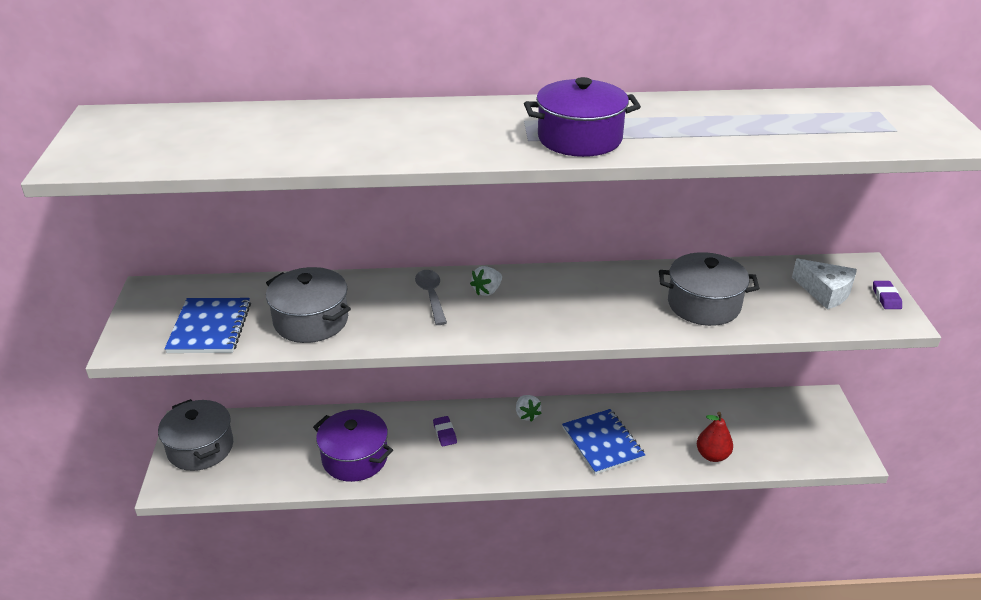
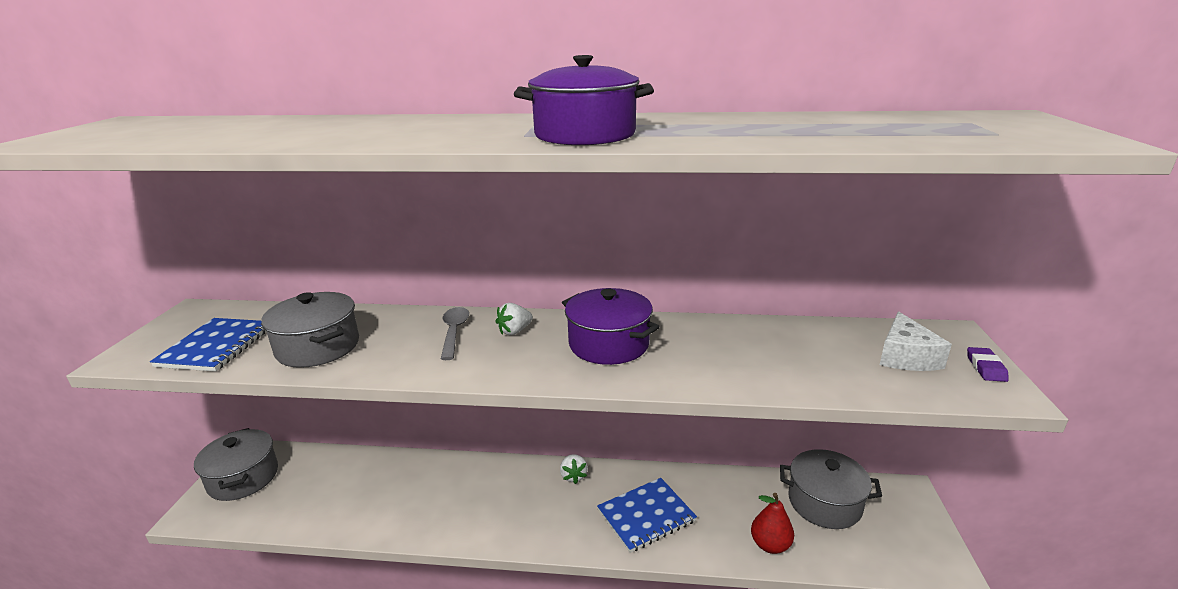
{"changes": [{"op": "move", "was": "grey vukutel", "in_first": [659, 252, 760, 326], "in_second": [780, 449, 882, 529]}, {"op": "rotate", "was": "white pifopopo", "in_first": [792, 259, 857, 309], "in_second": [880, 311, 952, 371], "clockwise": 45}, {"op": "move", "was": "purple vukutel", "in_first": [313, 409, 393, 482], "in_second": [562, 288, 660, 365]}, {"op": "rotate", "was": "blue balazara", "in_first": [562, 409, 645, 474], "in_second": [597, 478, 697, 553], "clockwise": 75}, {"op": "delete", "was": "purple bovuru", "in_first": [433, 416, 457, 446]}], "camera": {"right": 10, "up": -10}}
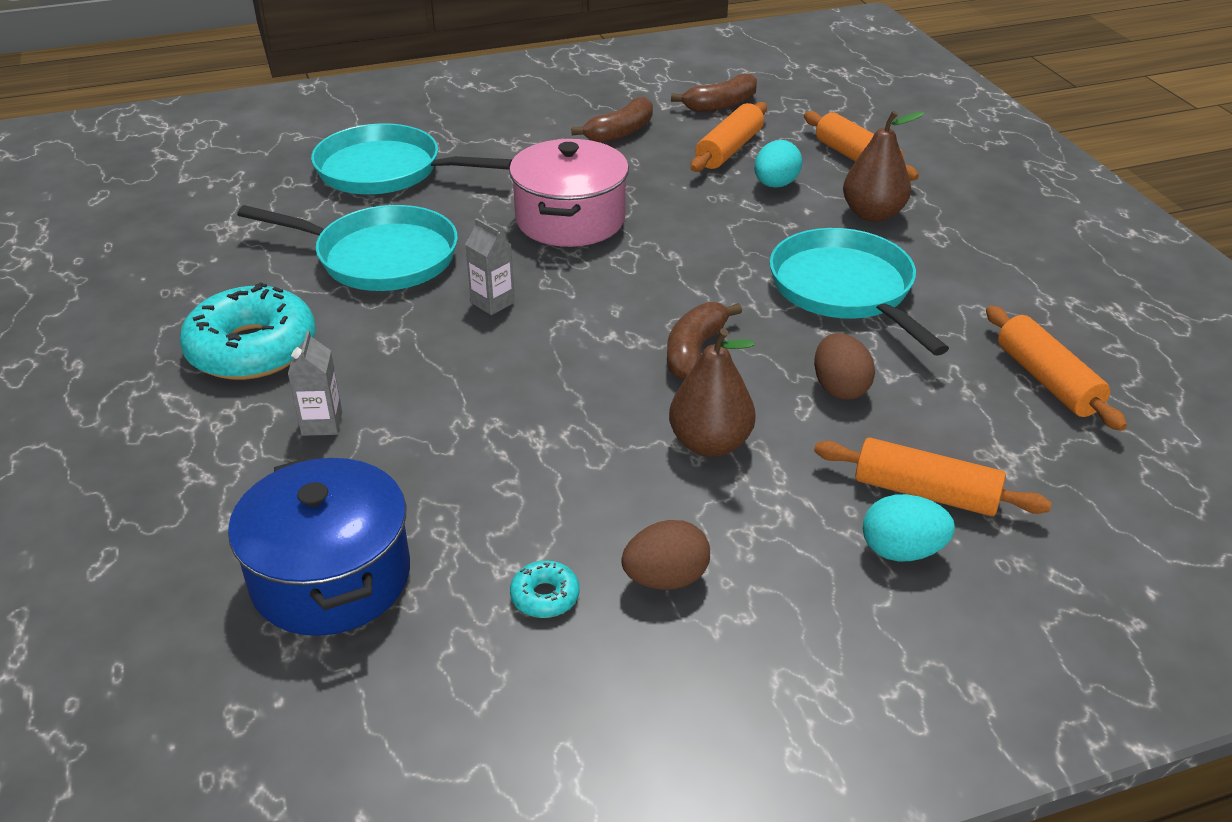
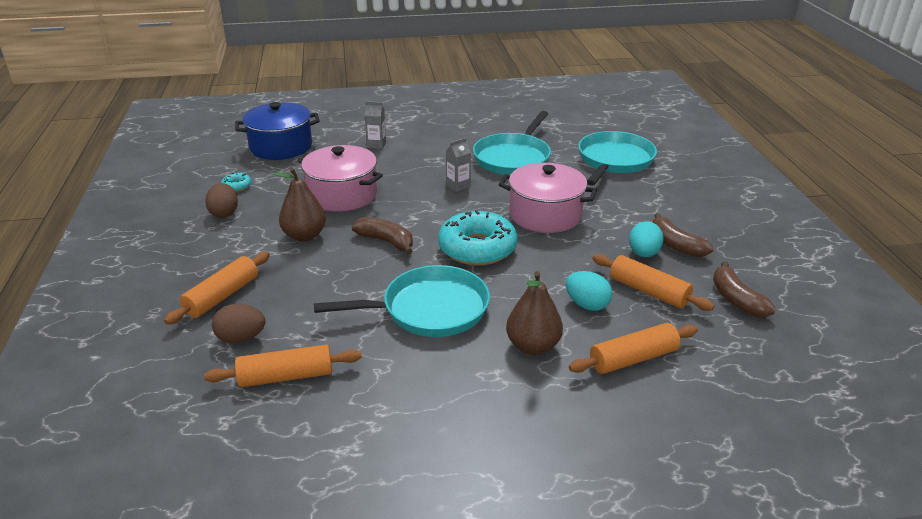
{"changes": [{"op": "move", "was": "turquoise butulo", "in_first": [179, 282, 316, 380], "in_second": [438, 210, 518, 266]}, {"op": "move", "was": "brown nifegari", "in_first": [814, 333, 875, 400], "in_second": [212, 304, 265, 343]}, {"op": "move", "was": "turquoise nifegari", "in_first": [863, 494, 955, 561], "in_second": [629, 221, 663, 257]}, {"op": "insert", "now": "pink vukutel", "in_second": [298, 145, 383, 212]}], "camera": {"right": 100, "up": -5}}
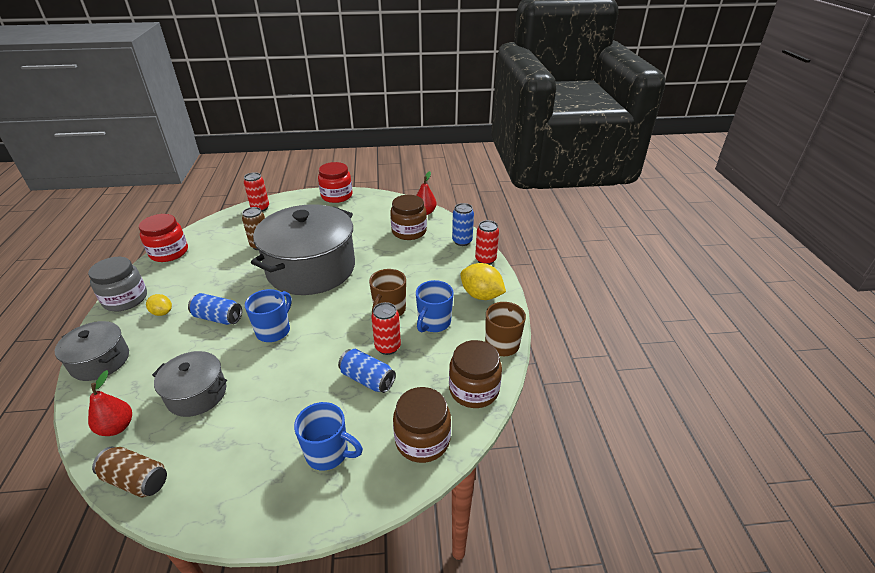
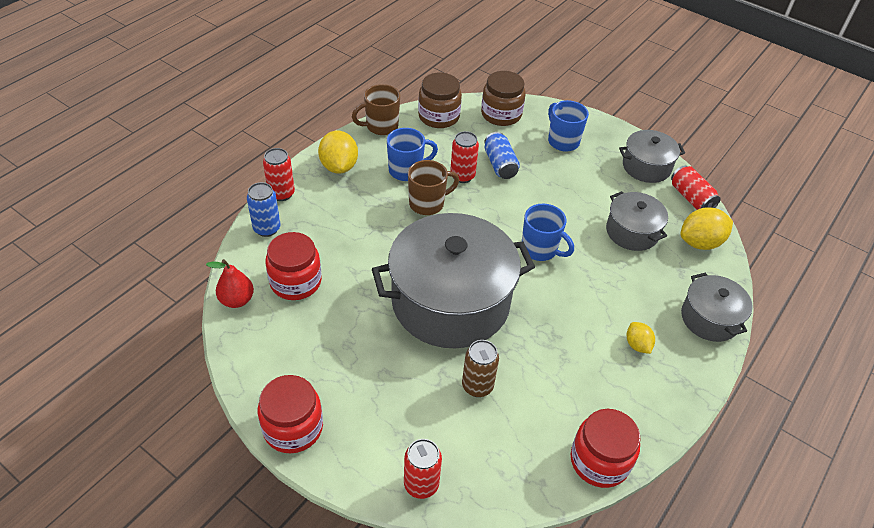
{"changes": [{"op": "recolor", "was": "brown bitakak", "now": "red bitakak", "in_first": [390, 195, 427, 240], "in_second": [266, 232, 322, 300]}, {"op": "delete", "was": "grey bitakak", "in_first": [88, 257, 147, 311]}, {"op": "rotate", "was": "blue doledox", "in_first": [245, 289, 292, 342], "in_second": [522, 204, 574, 261], "clockwise": -120}, {"op": "delete", "was": "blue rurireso", "in_first": [188, 293, 242, 325]}, {"op": "replace", "was": "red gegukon", "now": "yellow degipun", "in_first": [88, 370, 132, 436], "in_second": [681, 207, 733, 250]}, {"op": "recolor", "was": "brown rurireso", "now": "red rurireso", "in_first": [92, 447, 167, 497], "in_second": [671, 165, 720, 210]}, {"op": "insert", "now": "grey vukutel", "in_second": [619, 130, 685, 183]}], "camera": {"right": -140, "up": 10}}
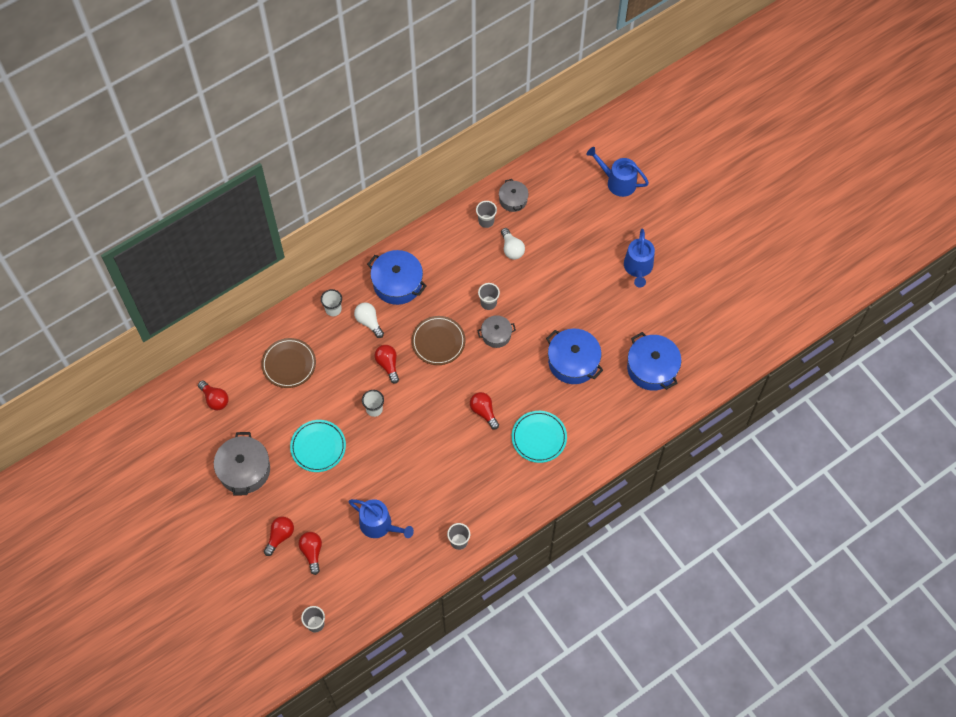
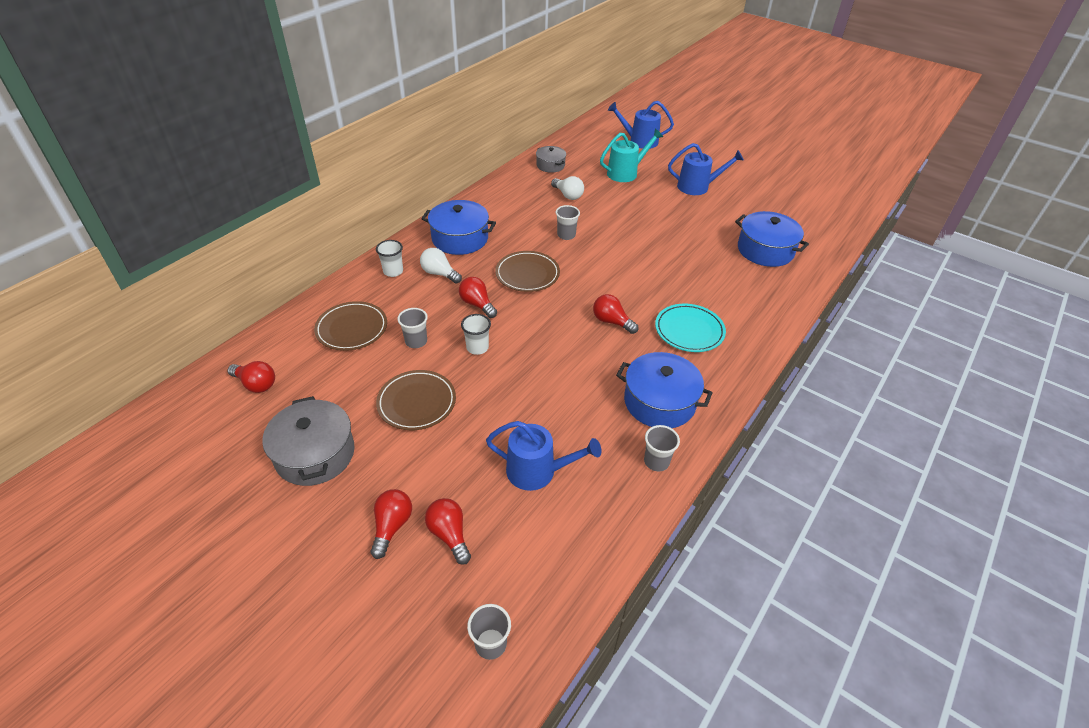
{"changes": [{"op": "move", "was": "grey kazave", "in_first": [476, 201, 497, 228], "in_second": [397, 308, 428, 348]}, {"op": "rotate", "was": "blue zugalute", "in_first": [624, 229, 655, 288], "in_second": [668, 143, 744, 195], "clockwise": -75}, {"op": "delete", "was": "grey vukutel", "in_first": [477, 315, 516, 348]}, {"op": "move", "was": "blue vukutel", "in_first": [546, 328, 603, 384], "in_second": [616, 352, 713, 428]}, {"op": "recolor", "was": "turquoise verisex", "now": "brown verisex", "in_first": [290, 420, 346, 472], "in_second": [376, 370, 456, 430]}, {"op": "insert", "now": "turquoise zugalute", "in_second": [600, 129, 663, 182]}], "camera": {"right": -20, "up": -20}}
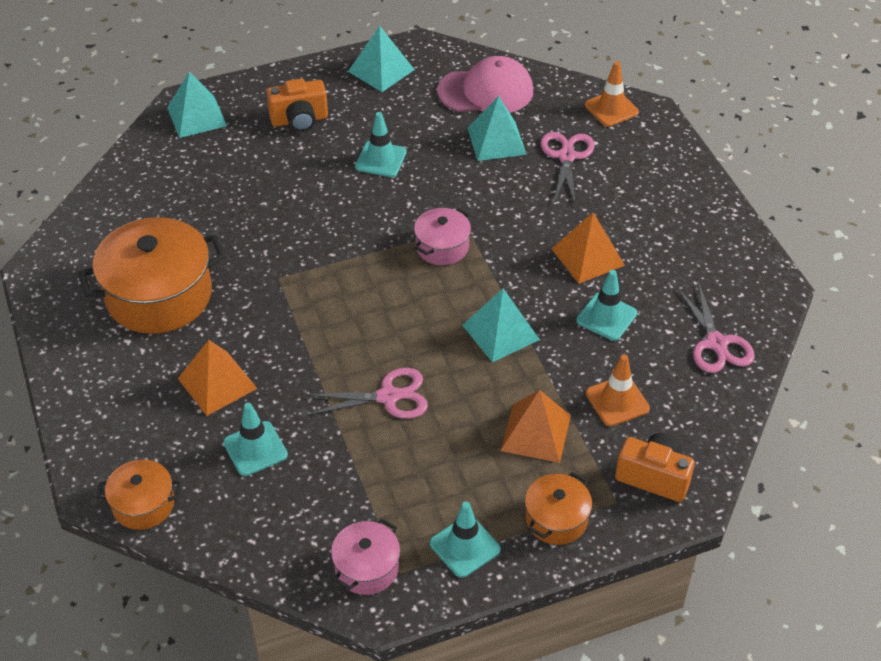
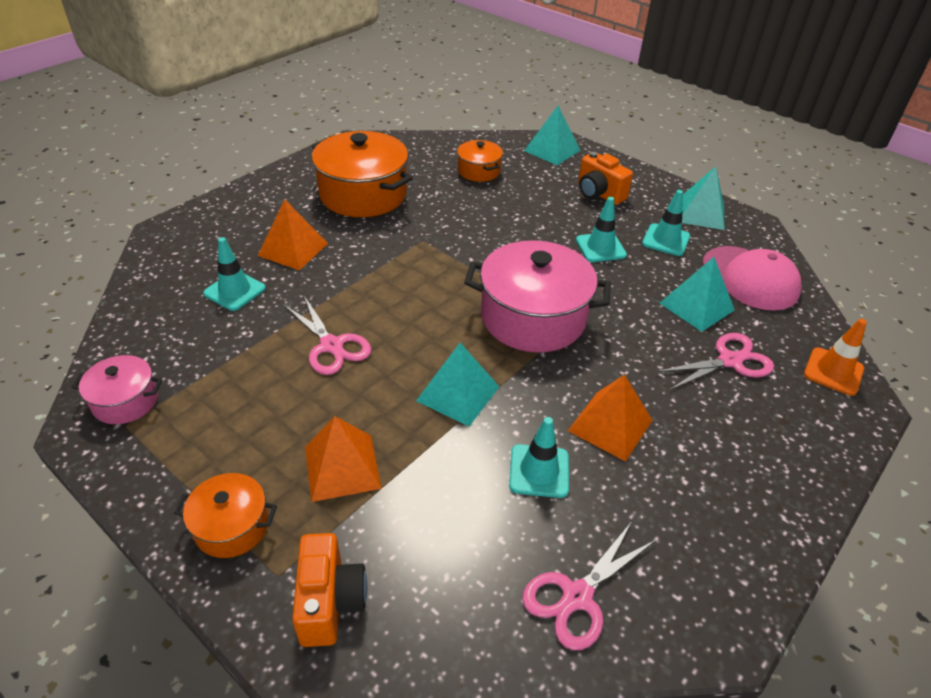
{"changes": [{"op": "resize", "was": "pink vukutel", "in_first": [414, 208, 471, 265], "in_second": [464, 240, 611, 353], "ratio": 1.93}, {"op": "delete", "was": "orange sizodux", "in_first": [586, 354, 650, 426]}, {"op": "move", "was": "orange vukutel", "in_first": [97, 459, 182, 530], "in_second": [457, 140, 503, 182]}, {"op": "move", "was": "turquoise sizodux", "in_first": [430, 502, 501, 578], "in_second": [642, 190, 690, 256]}], "camera": {"right": 60, "up": -5}}
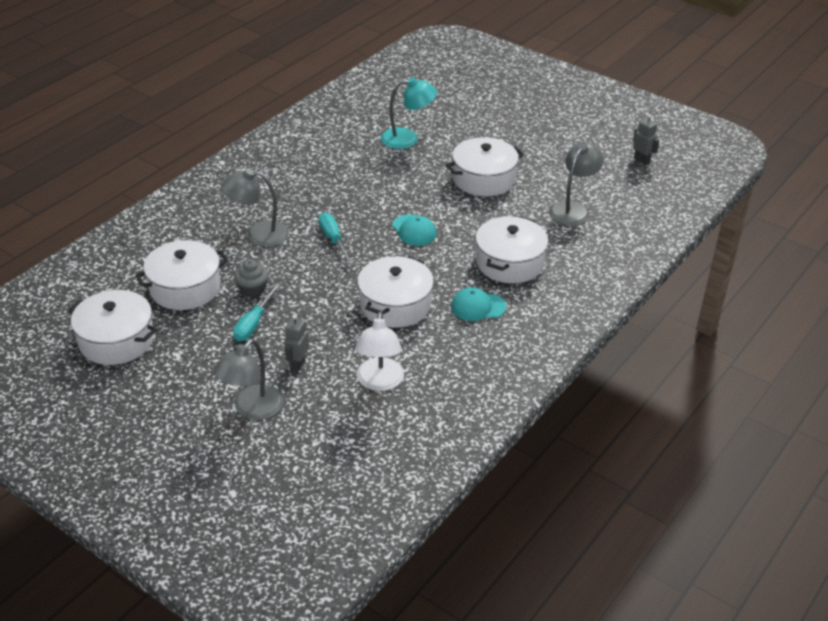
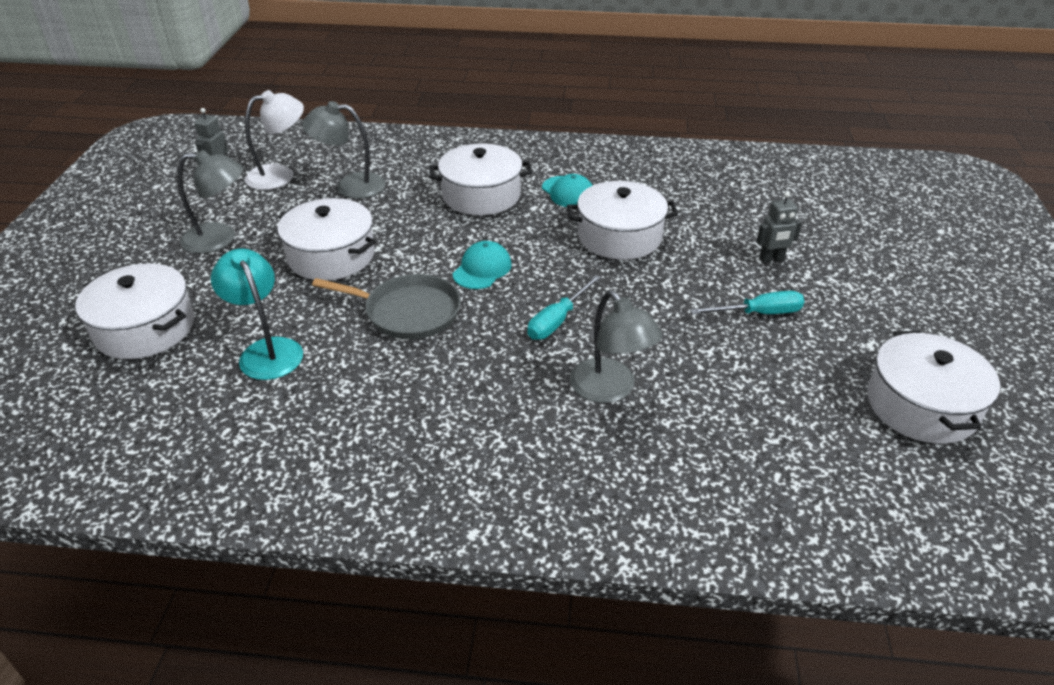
{"changes": [{"op": "move", "was": "white vukutel", "in_first": [135, 240, 228, 310], "in_second": [75, 263, 194, 359]}, {"op": "delete", "was": "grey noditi", "in_first": [234, 259, 269, 297]}, {"op": "move", "was": "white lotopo", "in_first": [355, 311, 404, 391], "in_second": [245, 90, 304, 190]}, {"op": "move", "was": "grey lotopo", "in_first": [213, 339, 284, 420], "in_second": [178, 150, 243, 254]}, {"op": "insert", "now": "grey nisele", "in_second": [312, 274, 461, 339]}], "camera": {"right": -120, "up": 0}}
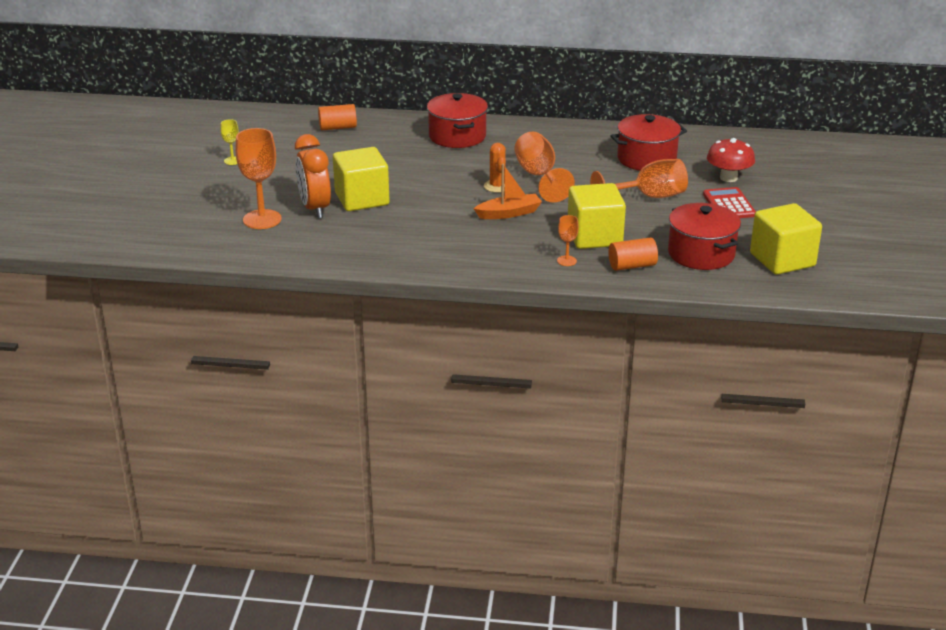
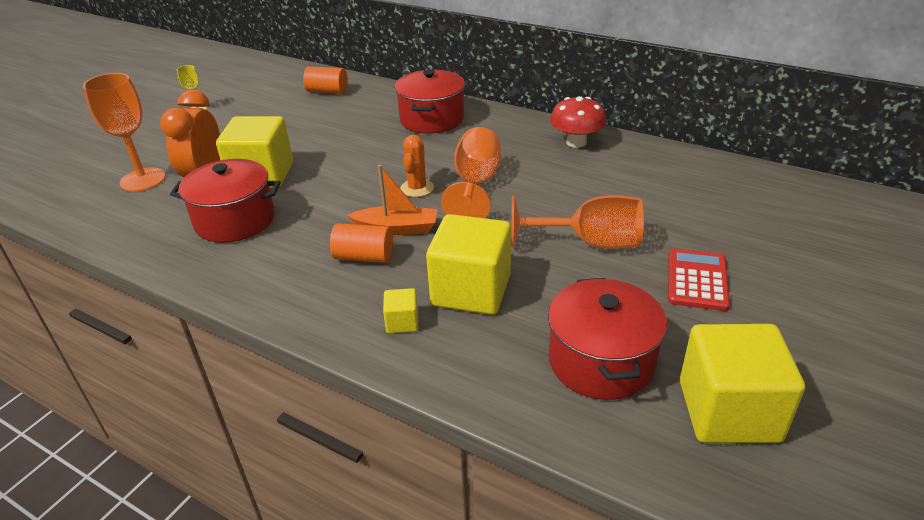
{"changes": [{"op": "move", "was": "red vukutel", "in_first": [610, 114, 687, 171], "in_second": [170, 159, 281, 243]}, {"op": "move", "was": "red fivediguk", "in_first": [707, 138, 755, 182], "in_second": [550, 96, 606, 148]}, {"op": "replace", "was": "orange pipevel", "now": "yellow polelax", "in_first": [557, 215, 579, 266], "in_second": [383, 288, 418, 333]}, {"op": "move", "was": "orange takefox", "in_first": [609, 238, 658, 271], "in_second": [330, 223, 393, 263]}], "camera": {"right": 25, "up": 5}}
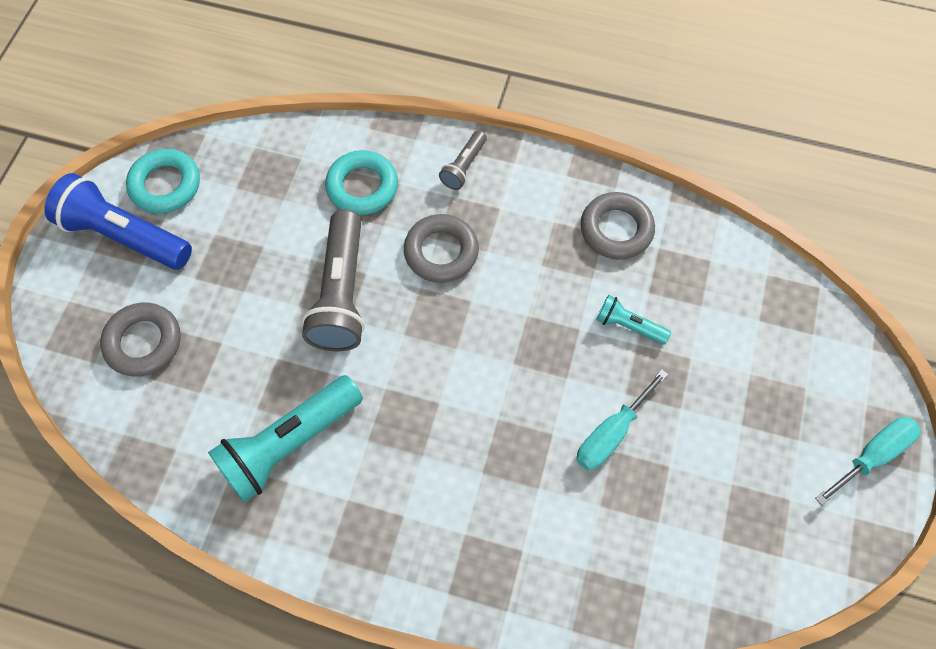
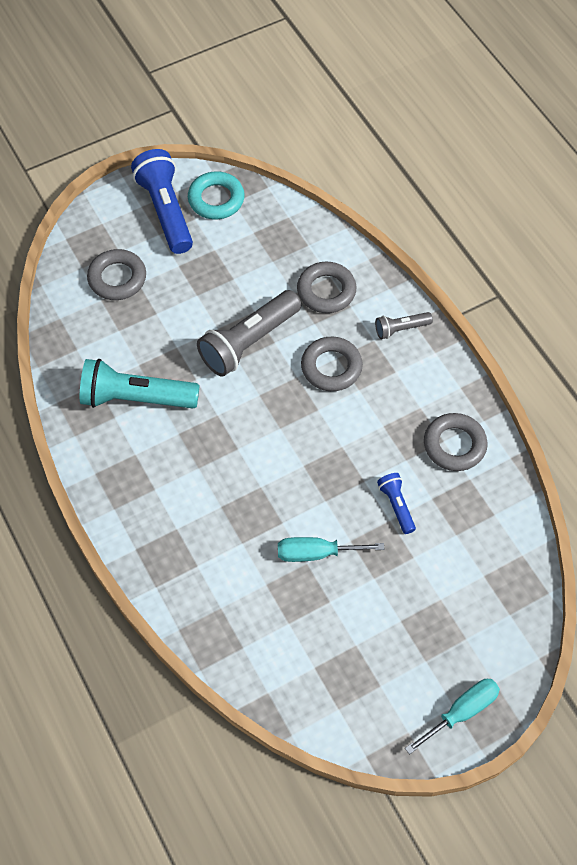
{"changes": [{"op": "recolor", "was": "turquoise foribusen", "now": "grey foribusen", "in_first": [325, 150, 398, 215], "in_second": [297, 262, 356, 313]}, {"op": "recolor", "was": "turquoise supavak", "now": "blue supavak", "in_first": [596, 295, 671, 345], "in_second": [377, 473, 416, 534]}, {"op": "rotate", "was": "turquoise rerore", "in_first": [815, 417, 920, 505], "in_second": [405, 679, 500, 755], "clockwise": -45}], "camera": {"right": 45, "up": -5}}
